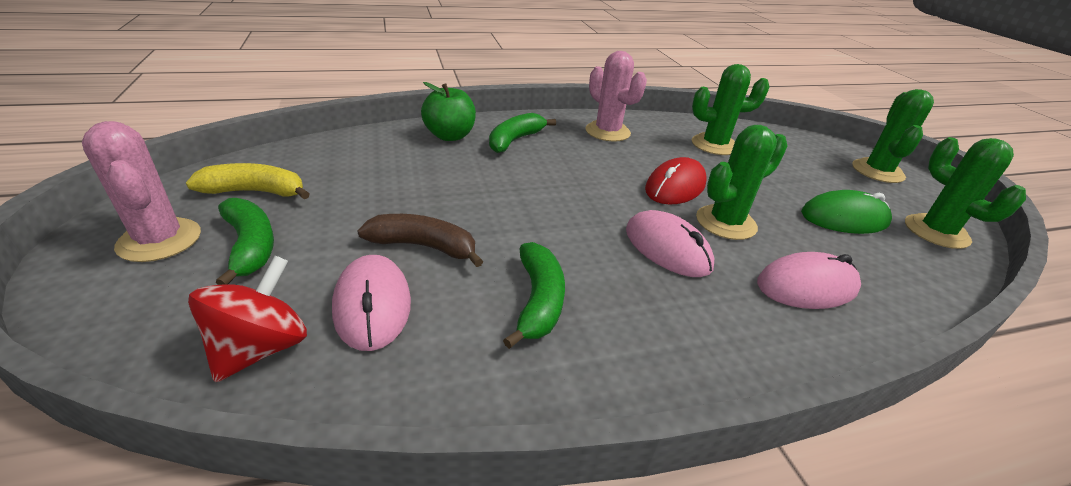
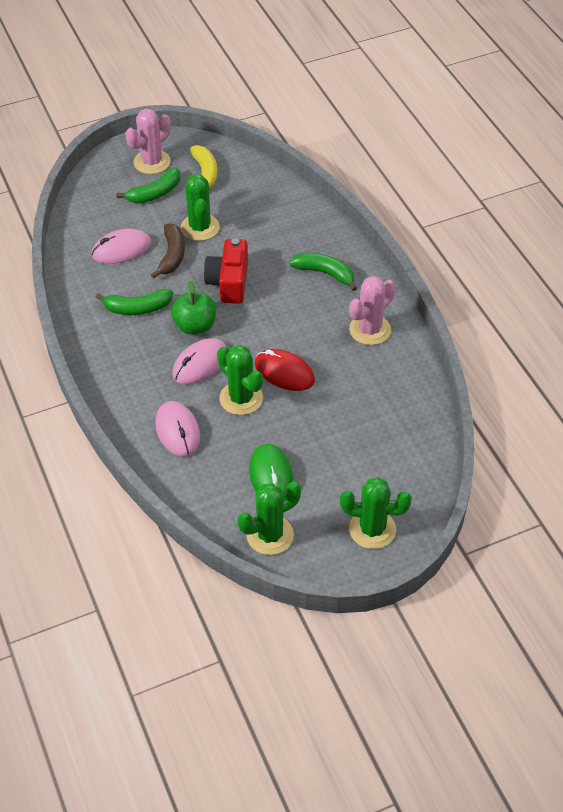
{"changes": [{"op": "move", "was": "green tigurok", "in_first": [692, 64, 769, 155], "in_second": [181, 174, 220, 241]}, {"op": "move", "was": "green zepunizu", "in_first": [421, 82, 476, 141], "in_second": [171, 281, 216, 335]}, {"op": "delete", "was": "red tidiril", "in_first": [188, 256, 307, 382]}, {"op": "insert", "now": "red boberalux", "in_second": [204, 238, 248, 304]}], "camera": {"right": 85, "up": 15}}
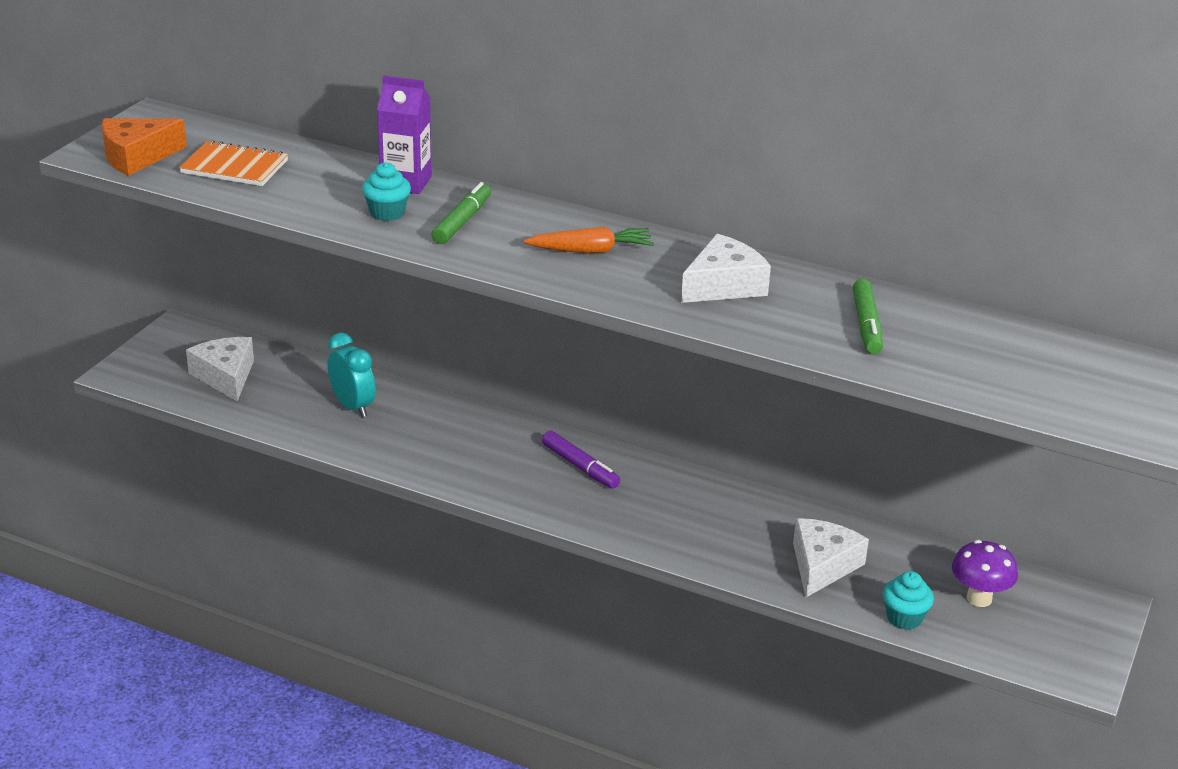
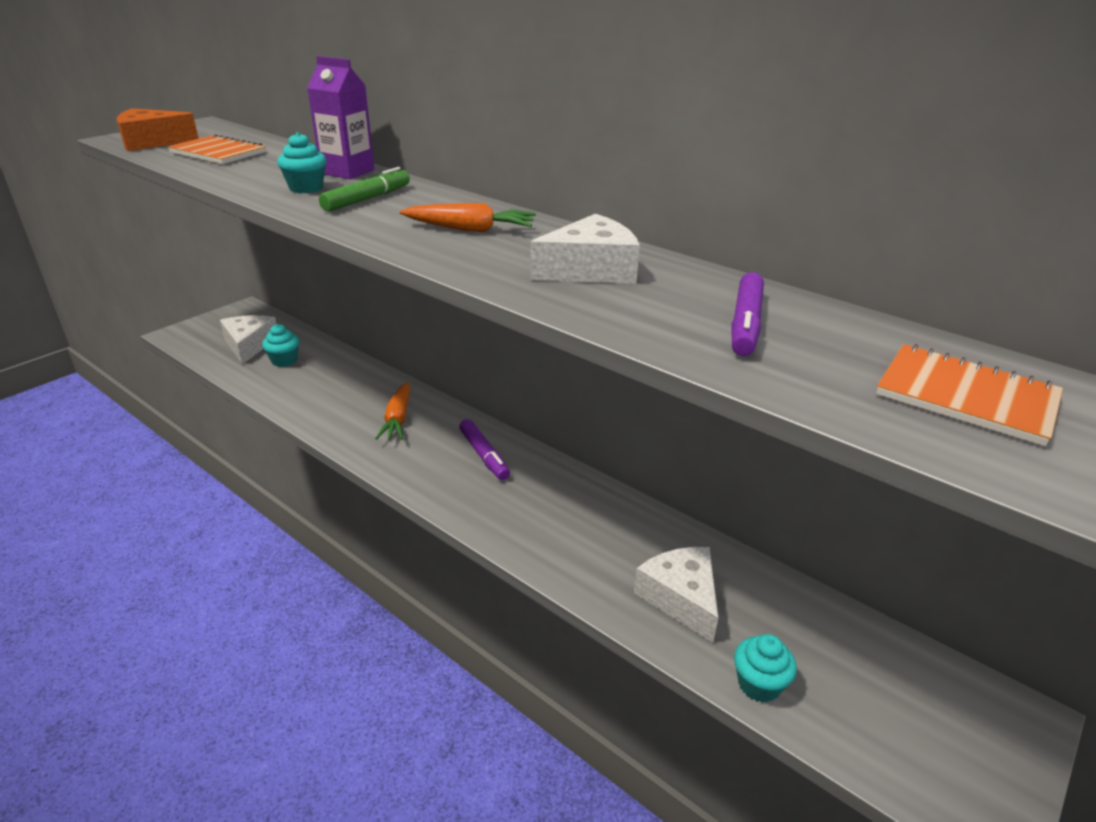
{"changes": [{"op": "recolor", "was": "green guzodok", "now": "purple guzodok", "in_first": [853, 279, 883, 354], "in_second": [731, 272, 764, 356]}, {"op": "delete", "was": "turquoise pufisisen", "in_first": [327, 332, 376, 417]}, {"op": "rotate", "was": "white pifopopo", "in_first": [793, 518, 869, 597], "in_second": [634, 547, 719, 643], "clockwise": -60}, {"op": "delete", "was": "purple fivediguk", "in_first": [952, 540, 1018, 607]}, {"op": "insert", "now": "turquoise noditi", "in_second": [262, 324, 299, 367]}, {"op": "insert", "now": "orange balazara", "in_second": [876, 344, 1063, 446]}, {"op": "insert", "now": "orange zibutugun", "in_second": [375, 382, 410, 440]}], "camera": {"right": 15, "up": 0}}
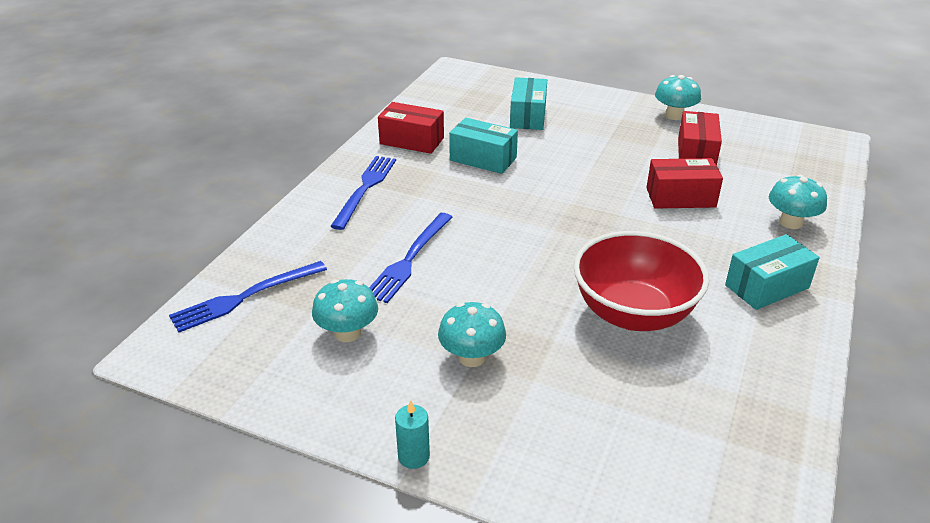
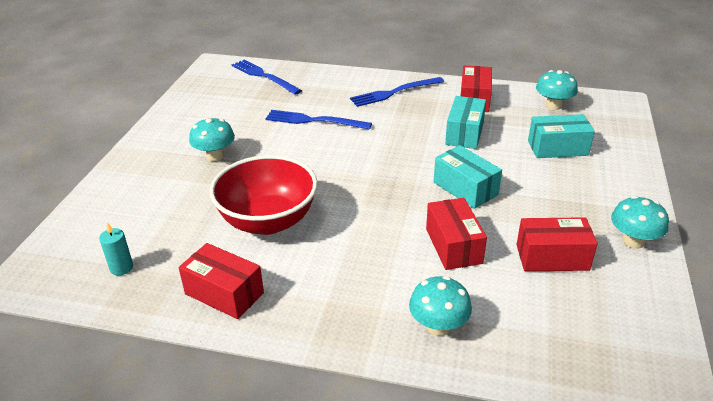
{"changes": [{"op": "rotate", "was": "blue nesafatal", "in_first": [330, 156, 396, 230], "in_second": [350, 77, 444, 107], "clockwise": 150}, {"op": "move", "was": "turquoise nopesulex", "in_first": [725, 234, 820, 310], "in_second": [434, 145, 502, 209]}, {"op": "move", "was": "turquoise fivediguk", "in_first": [312, 279, 378, 342], "in_second": [536, 70, 578, 110]}, {"op": "move", "was": "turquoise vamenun", "in_first": [395, 400, 430, 469], "in_second": [99, 222, 133, 276]}, {"op": "insert", "now": "red nopesulex", "in_second": [179, 243, 264, 319]}], "camera": {"right": 80, "up": 0}}
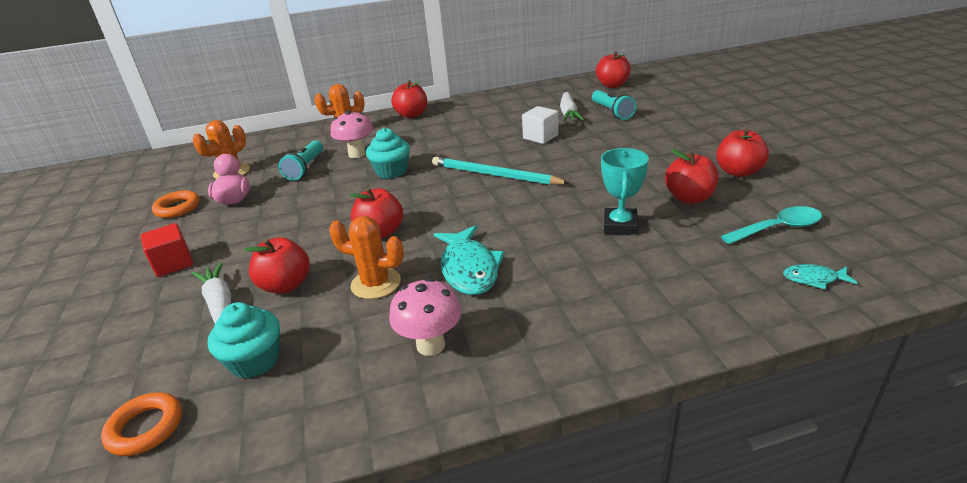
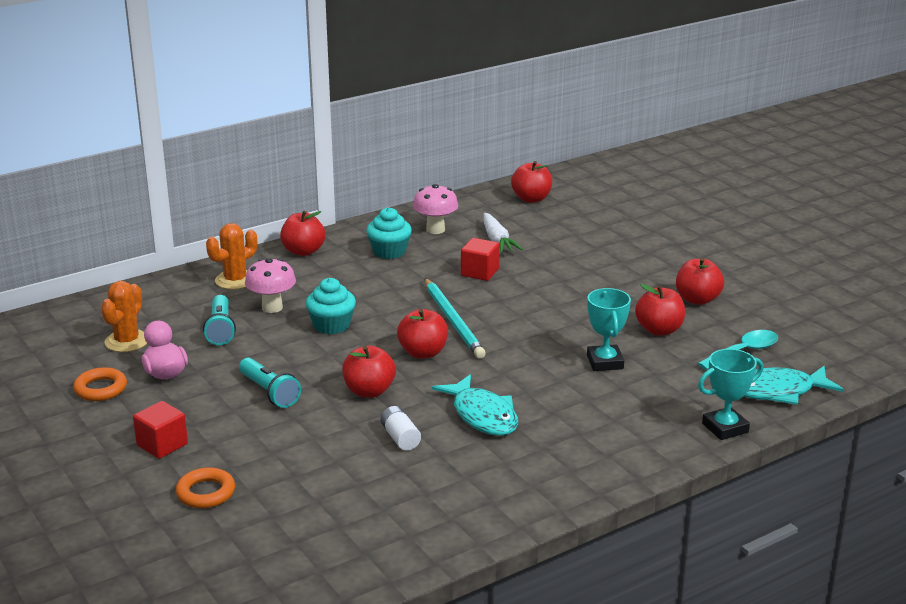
{"changes": [{"op": "move", "was": "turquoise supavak", "in_first": [592, 90, 637, 120], "in_second": [239, 358, 301, 408]}, {"op": "recolor", "was": "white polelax", "now": "red polelax", "in_first": [522, 106, 558, 144], "in_second": [461, 238, 500, 281]}, {"op": "rotate", "was": "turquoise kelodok", "in_first": [432, 157, 569, 185], "in_second": [425, 278, 486, 358], "clockwise": -120}, {"op": "replace", "was": "orange tigurok", "now": "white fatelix", "in_first": [329, 216, 404, 299], "in_second": [380, 406, 421, 451]}, {"op": "move", "was": "red zepunizu", "in_first": [245, 237, 310, 294], "in_second": [397, 309, 448, 359]}, {"op": "delete", "was": "white zibutugun", "in_first": [192, 262, 231, 323]}, {"op": "resize", "was": "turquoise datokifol", "in_first": [783, 264, 858, 290], "in_second": [744, 366, 844, 405], "ratio": 1.97}, {"op": "move", "was": "pink fivediguk", "in_first": [389, 278, 462, 356], "in_second": [413, 184, 458, 234]}, {"op": "move", "was": "turquoise noditi", "in_first": [208, 302, 280, 378], "in_second": [366, 207, 412, 259]}, {"op": "move", "was": "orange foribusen", "in_first": [101, 392, 182, 456], "in_second": [176, 467, 235, 508]}, {"op": "insert", "now": "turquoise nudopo", "in_second": [698, 349, 763, 440]}], "camera": {"right": -20, "up": -5}}
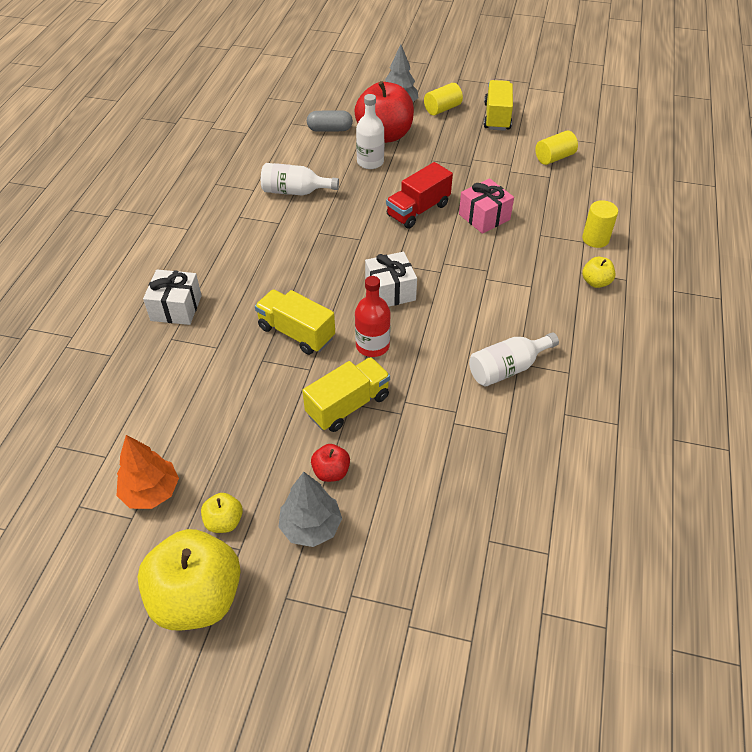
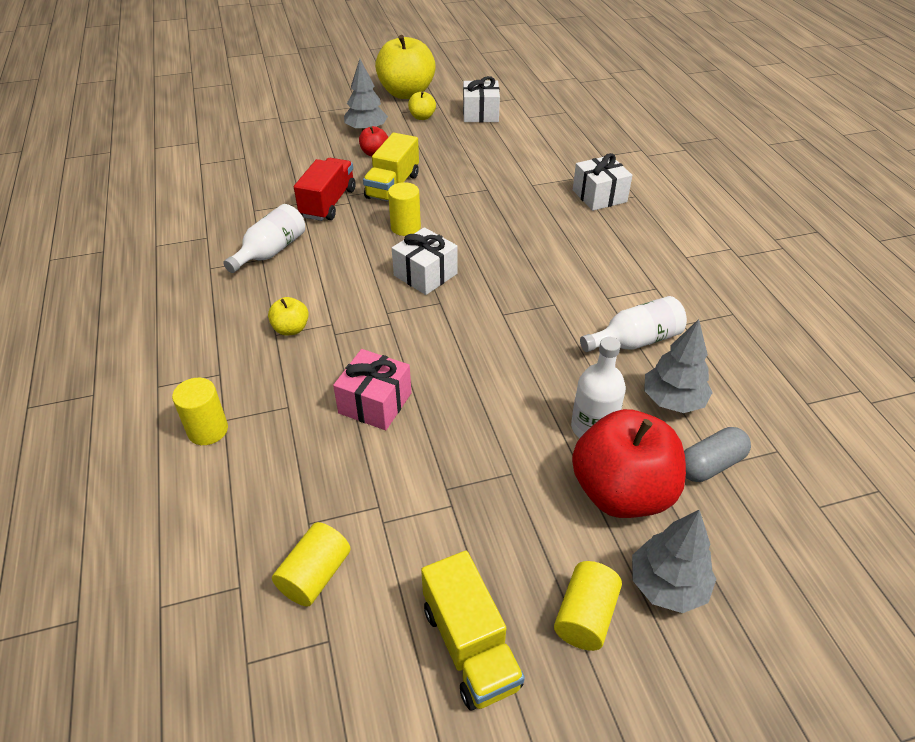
{"changes": [{"op": "move", "was": "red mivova", "in_first": [386, 162, 453, 229], "in_second": [294, 158, 356, 221]}, {"op": "move", "was": "yellow zepunizu", "in_first": [582, 257, 615, 288], "in_second": [268, 297, 309, 335]}, {"op": "replace", "was": "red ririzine", "now": "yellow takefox", "in_first": [355, 276, 391, 357], "in_second": [388, 182, 421, 236]}, {"op": "delete", "was": "yellow mivova", "in_first": [255, 289, 335, 355]}, {"op": "replace", "was": "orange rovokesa", "now": "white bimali", "in_first": [116, 435, 179, 509], "in_second": [463, 76, 500, 122]}, {"op": "insert", "now": "grey rovokesa", "in_second": [644, 319, 713, 413]}], "camera": {"right": 150, "up": -5}}
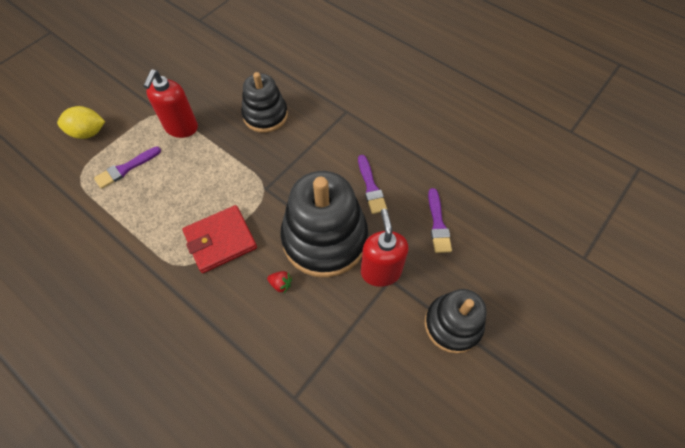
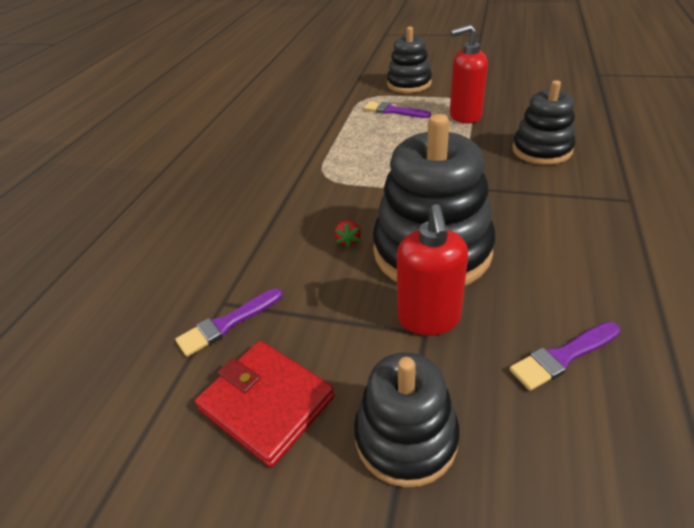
{"changes": [{"op": "replace", "was": "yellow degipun", "now": "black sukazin", "in_first": [57, 106, 105, 139], "in_second": [387, 27, 432, 93]}, {"op": "move", "was": "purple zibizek", "in_first": [358, 155, 387, 214], "in_second": [175, 288, 283, 357]}, {"op": "move", "was": "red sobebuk", "in_first": [183, 205, 257, 273], "in_second": [195, 341, 335, 468]}, {"op": "rotate", "was": "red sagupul", "in_first": [361, 209, 409, 287], "in_second": [397, 204, 468, 335], "clockwise": 120}], "camera": {"right": 70, "up": -20}}
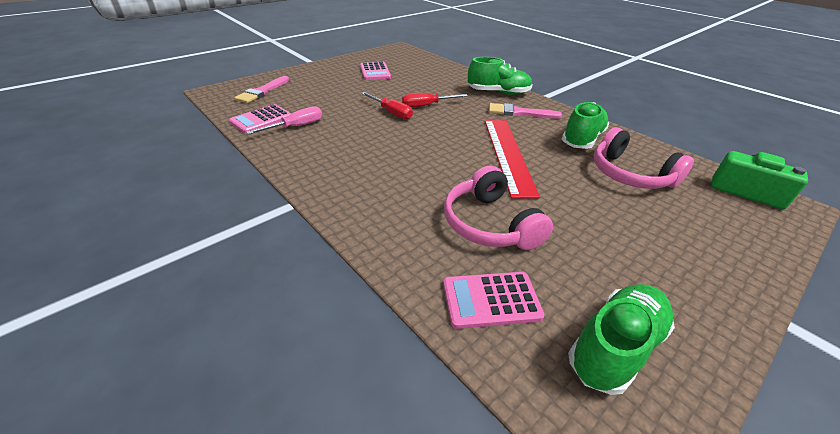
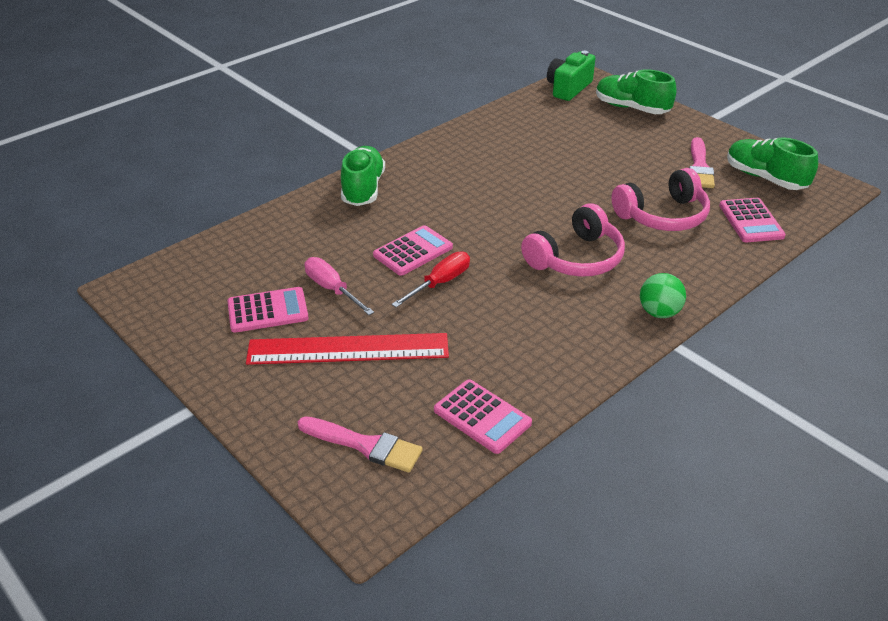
{"changes": [{"op": "replace", "was": "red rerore", "now": "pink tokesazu", "in_first": [402, 93, 468, 108], "in_second": [373, 225, 453, 276]}, {"op": "move", "was": "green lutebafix", "in_first": [562, 102, 610, 149], "in_second": [596, 69, 677, 114]}, {"op": "move", "was": "pink zibizek", "in_first": [489, 103, 562, 119], "in_second": [689, 137, 715, 188]}, {"op": "move", "was": "pink rerore", "in_first": [246, 106, 322, 134], "in_second": [305, 257, 374, 315]}, {"op": "move", "was": "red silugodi", "in_first": [485, 120, 540, 199], "in_second": [246, 333, 449, 365]}, {"op": "move", "was": "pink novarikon", "in_first": [594, 127, 694, 189], "in_second": [521, 203, 625, 277]}, {"op": "insert", "now": "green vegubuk", "in_second": [640, 273, 686, 318]}], "camera": {"right": -90, "up": 0}}
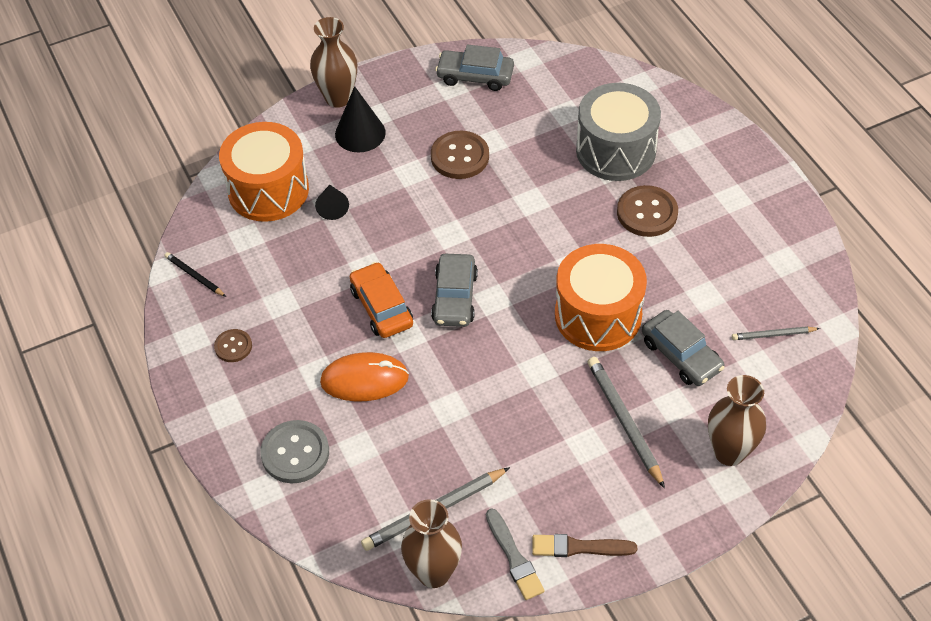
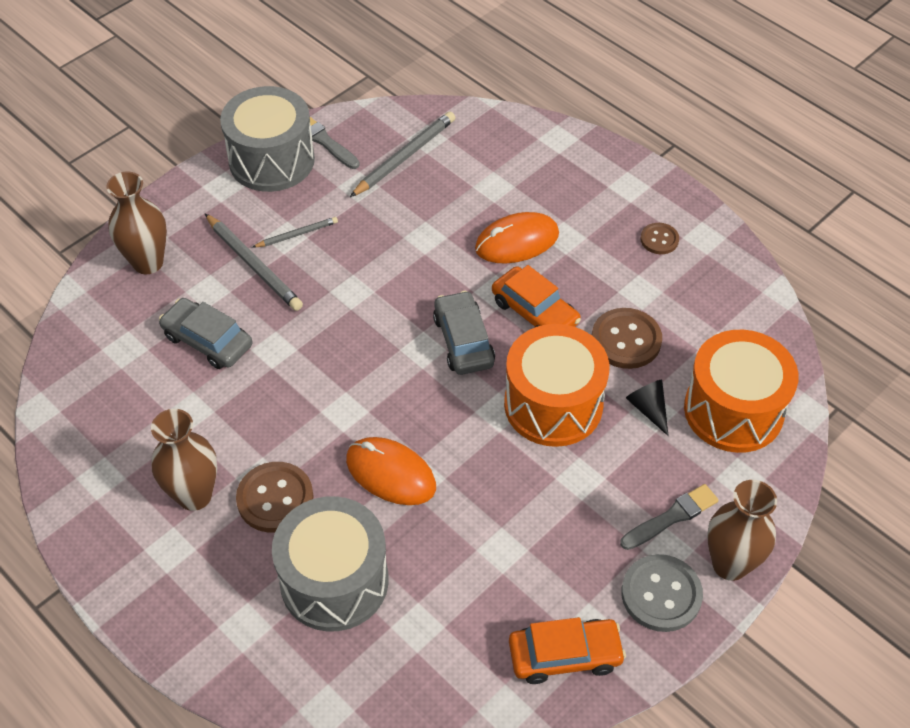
{"changes": [{"op": "recolor", "was": "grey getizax", "now": "orange getizax", "in_first": [435, 45, 514, 91], "in_second": [509, 617, 626, 684]}, {"op": "replace", "was": "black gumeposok", "now": "grey zibizek", "in_first": [335, 86, 386, 153], "in_second": [620, 484, 719, 550]}, {"op": "move", "was": "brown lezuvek", "in_first": [431, 131, 489, 179], "in_second": [592, 308, 662, 369]}, {"op": "move", "was": "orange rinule", "in_first": [555, 244, 647, 351], "in_second": [504, 324, 609, 447]}, {"op": "delete", "was": "black kelodok", "in_first": [165, 252, 226, 297]}, {"op": "move", "was": "grey kelodok", "in_first": [732, 326, 820, 340], "in_second": [253, 217, 338, 247]}, {"op": "move", "was": "grey lezuvek", "in_first": [260, 420, 329, 483], "in_second": [621, 554, 703, 632]}, {"op": "move", "was": "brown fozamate", "in_first": [401, 499, 462, 588], "in_second": [151, 409, 217, 511]}, {"op": "replace", "was": "brown zibizek", "now": "grey rinule", "in_first": [532, 534, 637, 557], "in_second": [220, 86, 315, 192]}, {"op": "insert", "now": "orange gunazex", "in_second": [346, 437, 436, 505]}], "camera": {"right": 160, "up": 0}}
